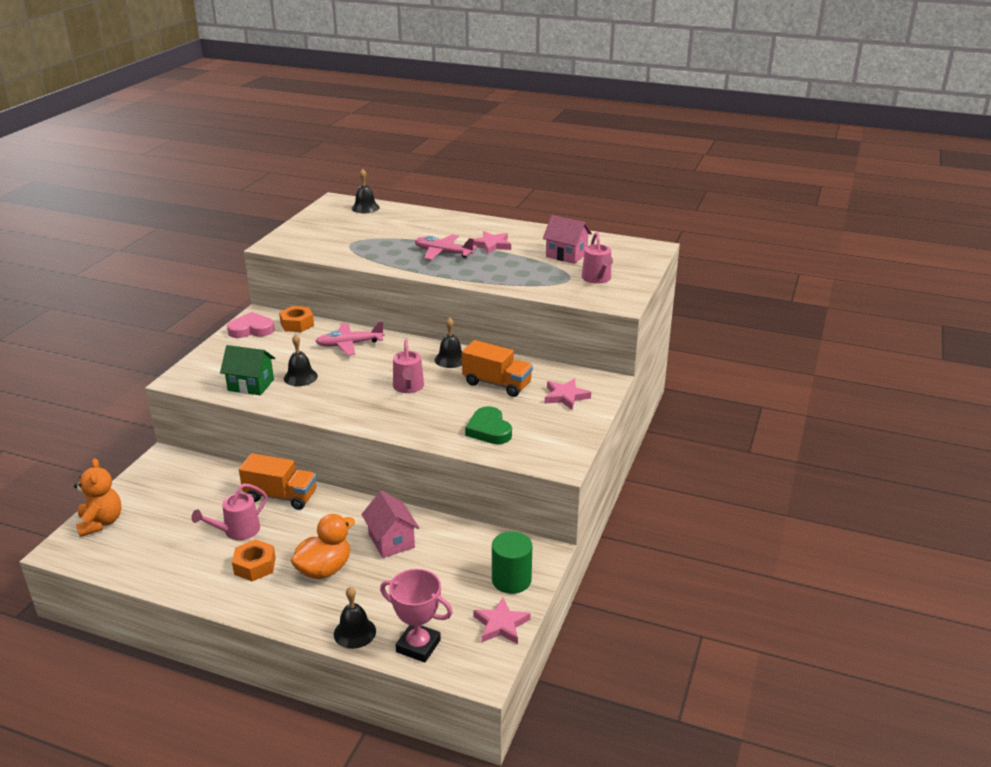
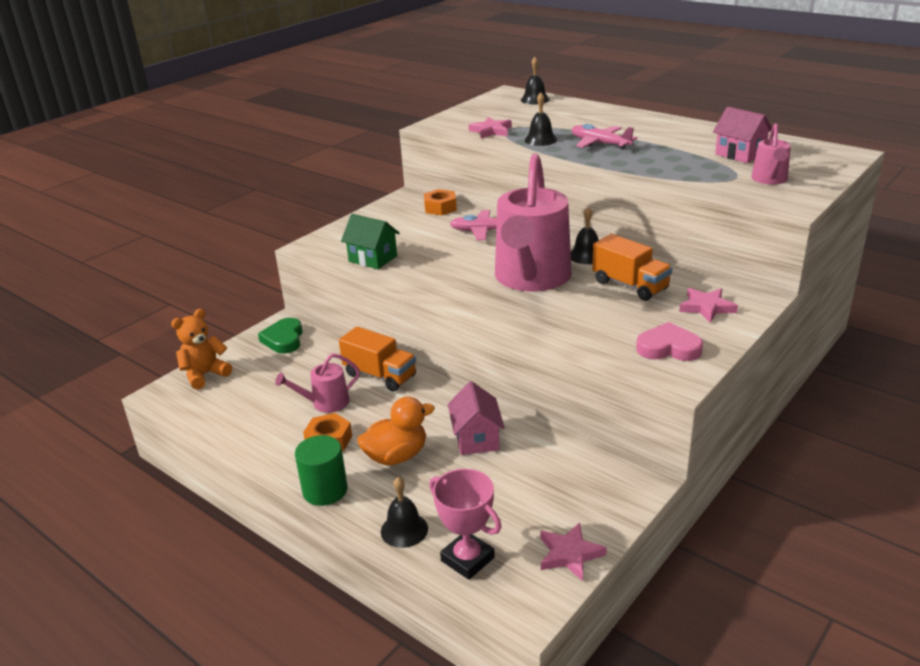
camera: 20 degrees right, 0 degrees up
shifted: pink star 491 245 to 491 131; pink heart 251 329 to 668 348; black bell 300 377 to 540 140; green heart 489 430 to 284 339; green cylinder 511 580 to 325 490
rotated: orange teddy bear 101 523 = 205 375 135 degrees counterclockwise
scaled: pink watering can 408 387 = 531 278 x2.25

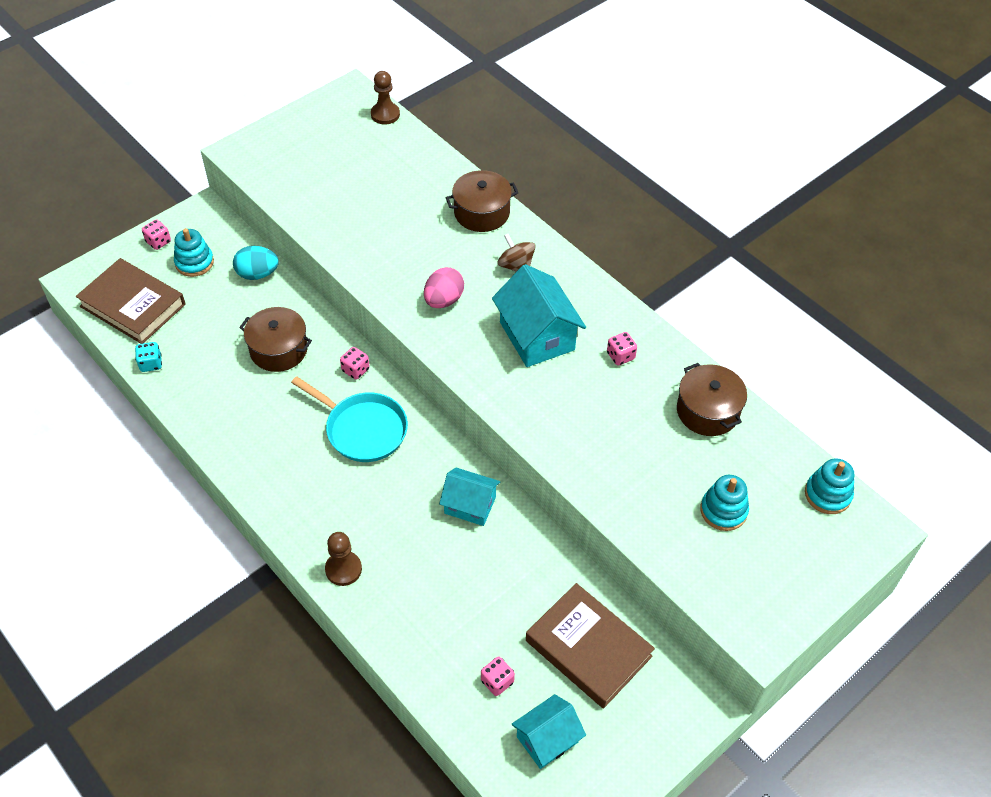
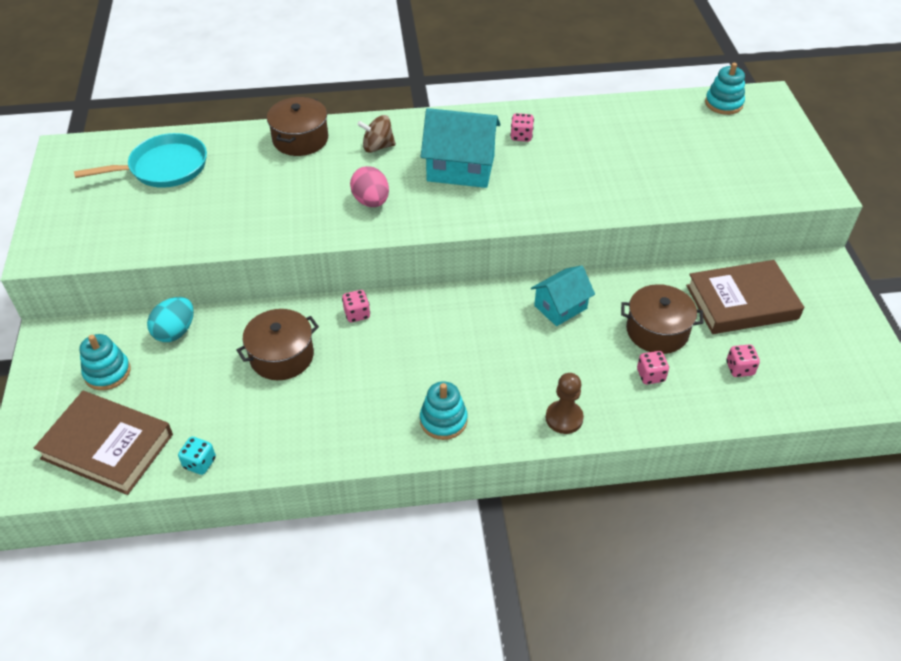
camera: 55 degrees left, 5 degrees down
gone: brown pawn 385 114; turquoise house 547 739
shifted: pink dice 158 242 to 650 375; brown pot 707 411 to 657 331; turquoise pan 362 429 to 164 168; turquoise stacking toy 723 510 to 443 420
rotated: brown book 133 305 = 107 446 45 degrees clockwise

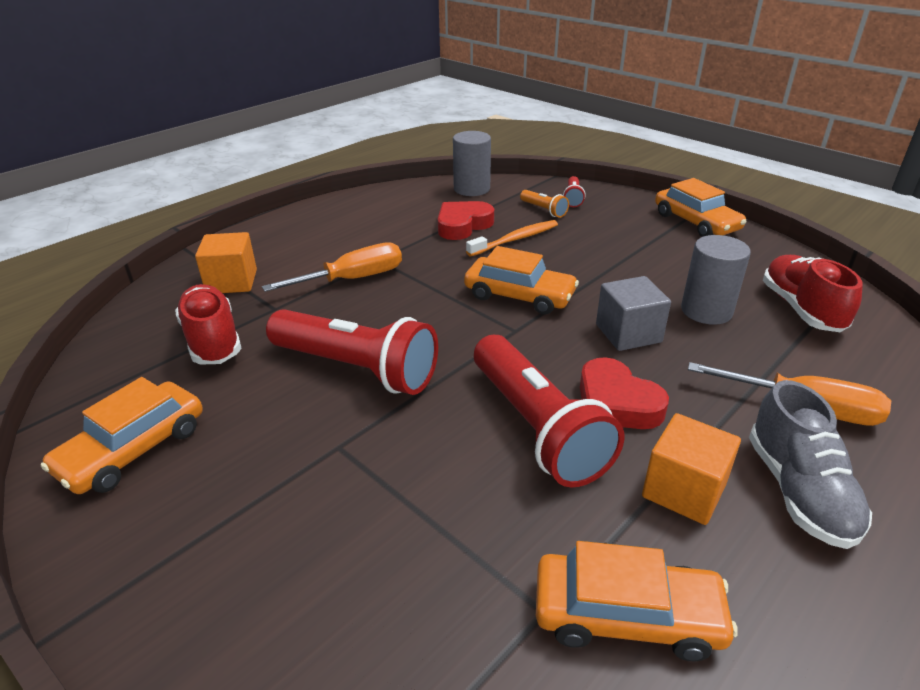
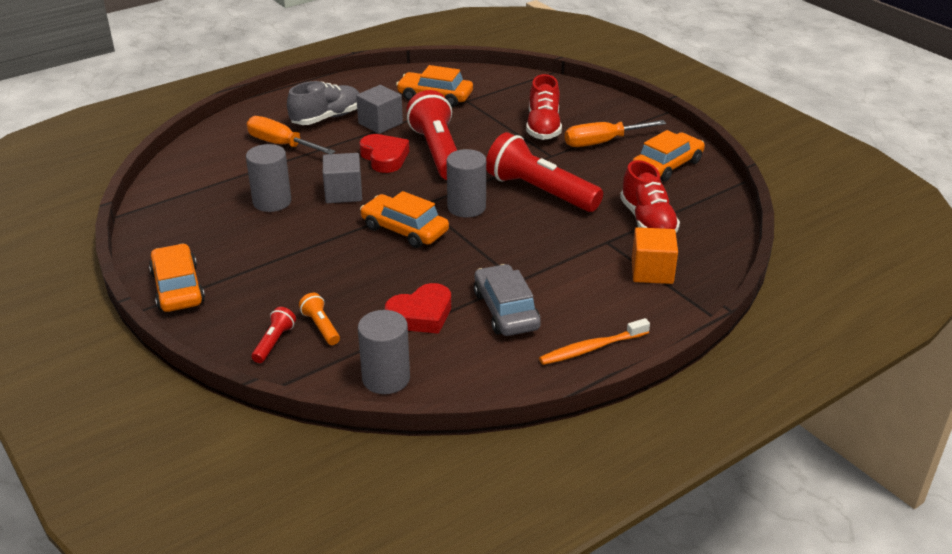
camera: 170 degrees left, 0 degrees up
new: grey cylinder 466 207; grey car 506 310
shifted: orange toothbrush 515 239 to 592 348; orange screwdriver 352 279 to 602 142; red shoe 801 309 to 543 127
repainted: orange cube 684 490 to grey cube 380 123
rotated: grey shoe 798 491 = 326 118 45 degrees clockwise

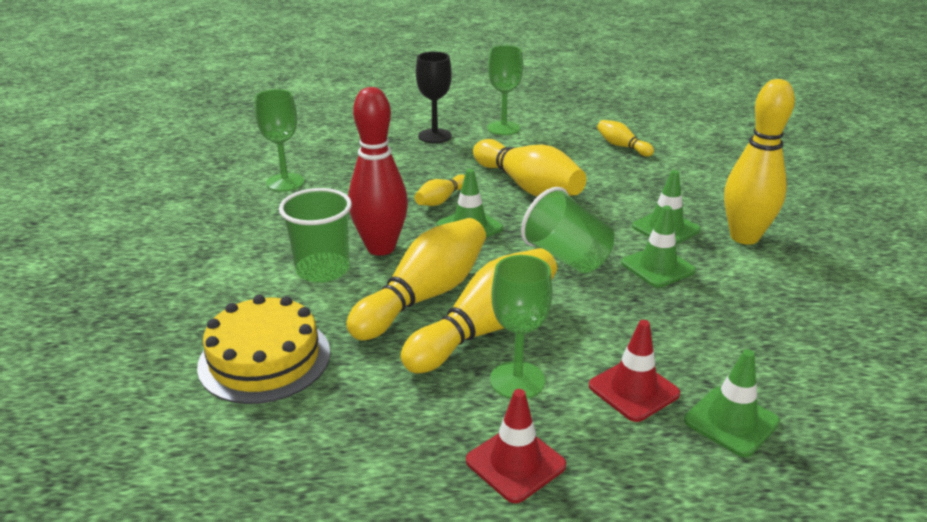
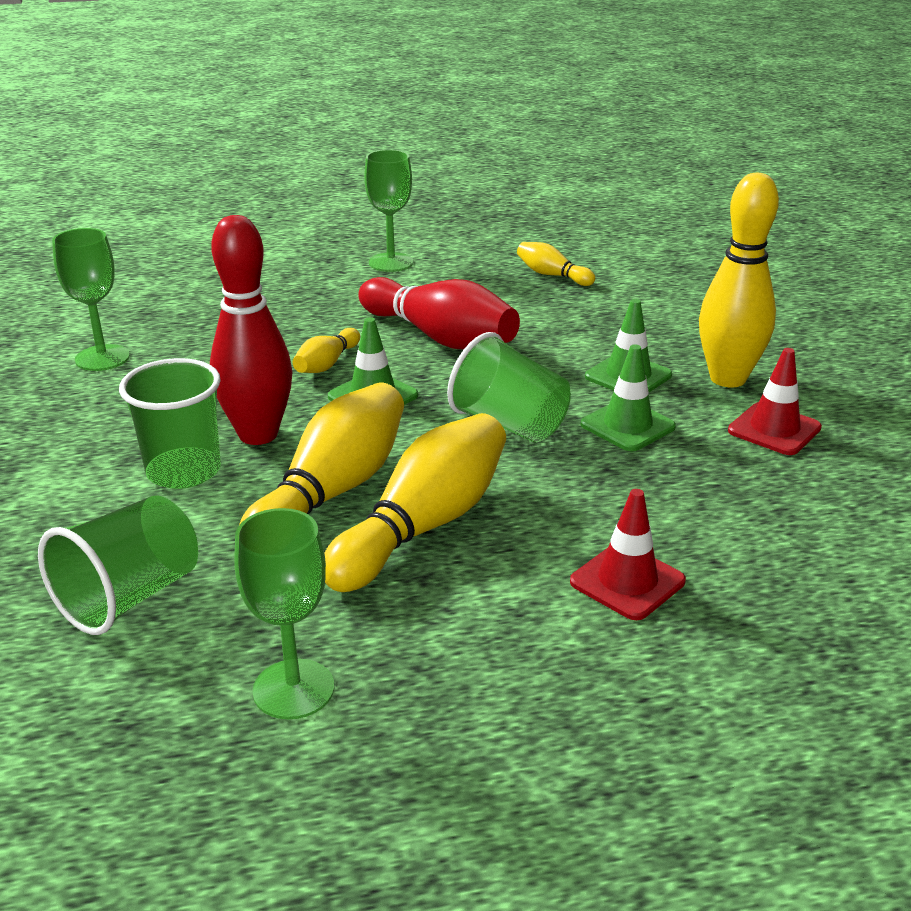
camera: 10 degrees left, 0 degrees up
gone: black goblet 435 136; green traffic cone 731 421
shifted: green goblet 517 380 to 293 689; red traffic cone 515 463 to 774 429
swapped: yellow cake 264 359 to green cup 130 597
repainted: yellow bowling pin 528 186 to red bowling pin 439 337

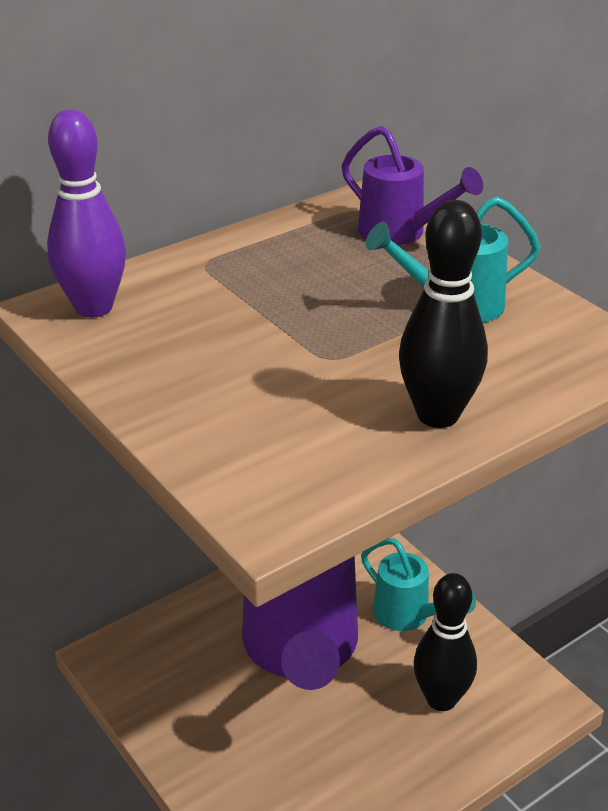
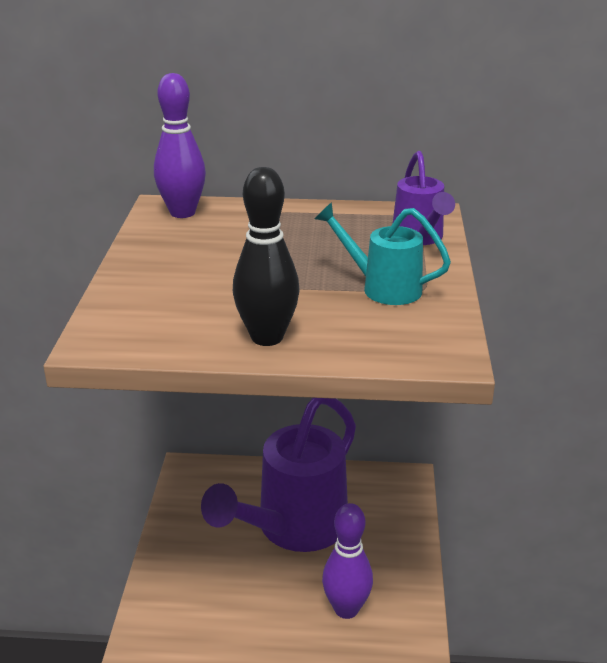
camera: 40 degrees right, 5 degrees down
gone: turquoise watering can 408 615
repainted: black bowling pin 441 699 to purple bowling pin 346 609

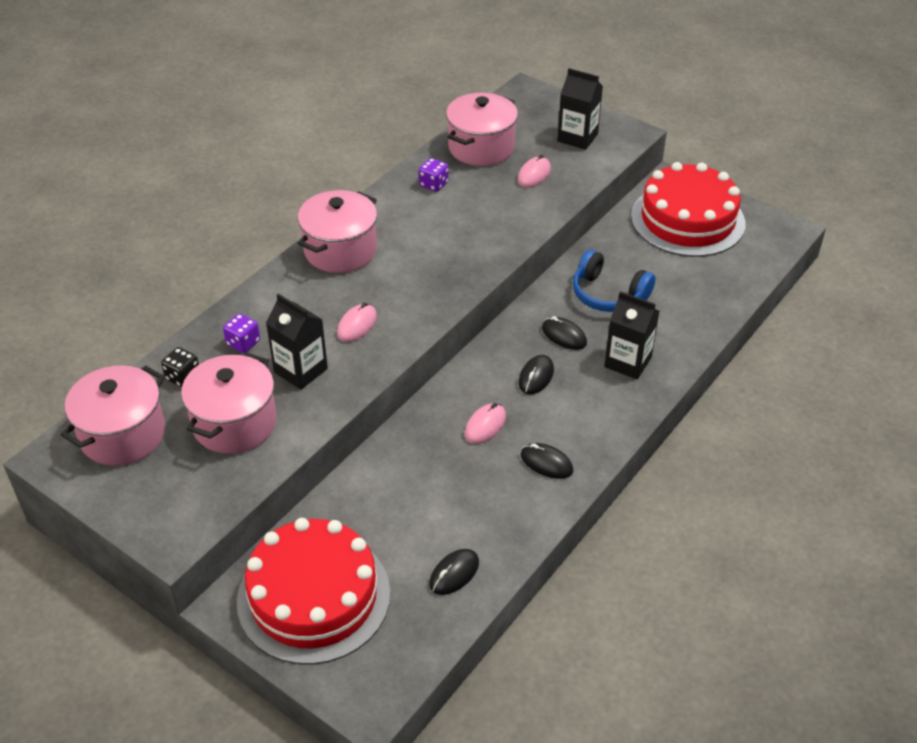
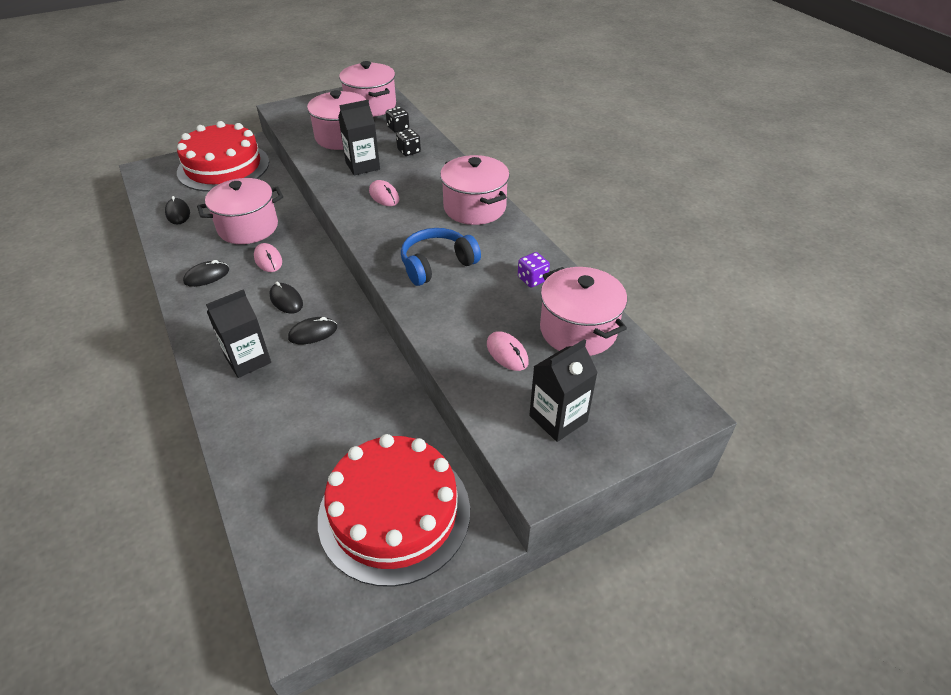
camera: 115 degrees right, 0 degrees up
new: pink pot 248 227
shifted: blue headphones 608 294 to 437 264
repainted: purple dice 243 343 to black dice 409 151

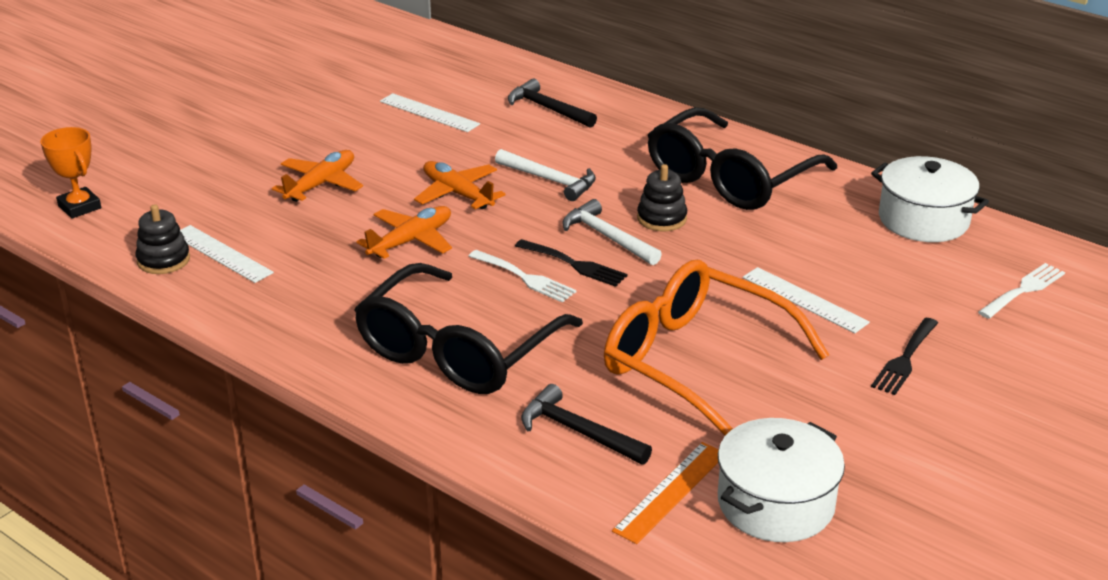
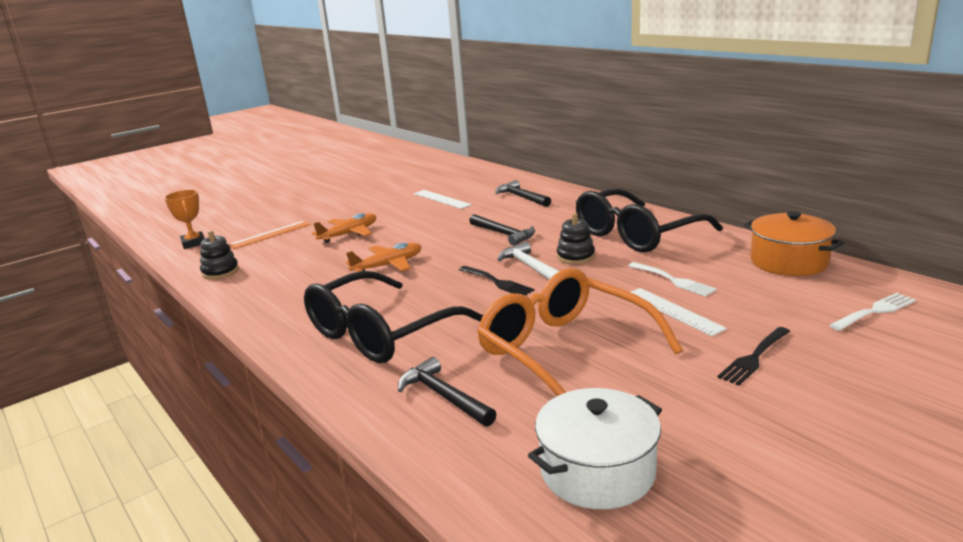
camera: 15 degrees right, 10 degrees down
gone: orange plane 457 193; white ruler 221 253
shifted: white fork 525 278 to 673 280; orange ruler 670 492 to 270 234
repainted: white hammer 550 180 to black hammer 504 234; white pot 923 220 to orange pot 788 262

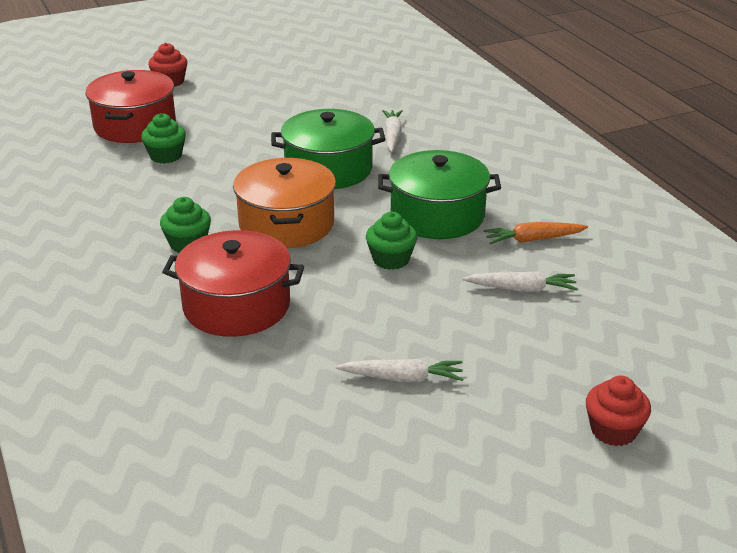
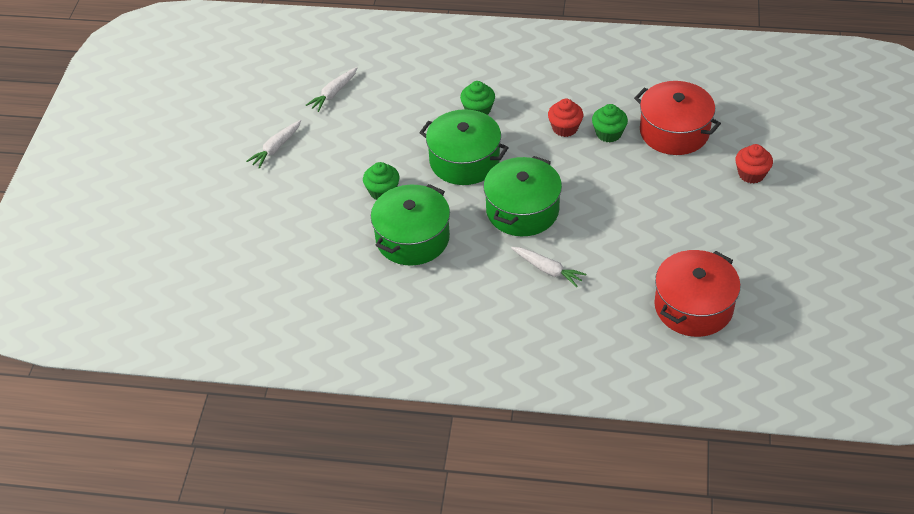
camera: 125 degrees right, 15 degrees up
gone: orange carrot 533 239
shifted: red pot 236 305 to 693 306; white carrot 522 289 to 333 93; red cupcake 613 430 to 565 128
repainted: orange pot 286 224 to green pot 464 161

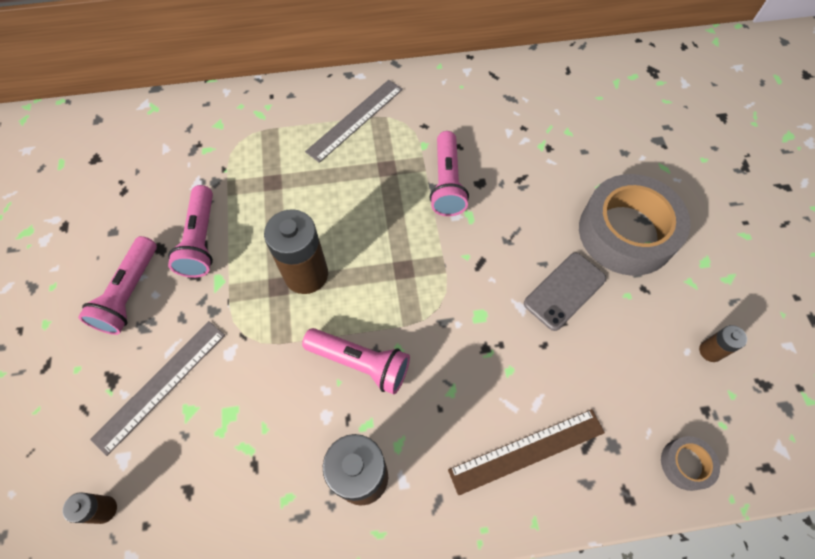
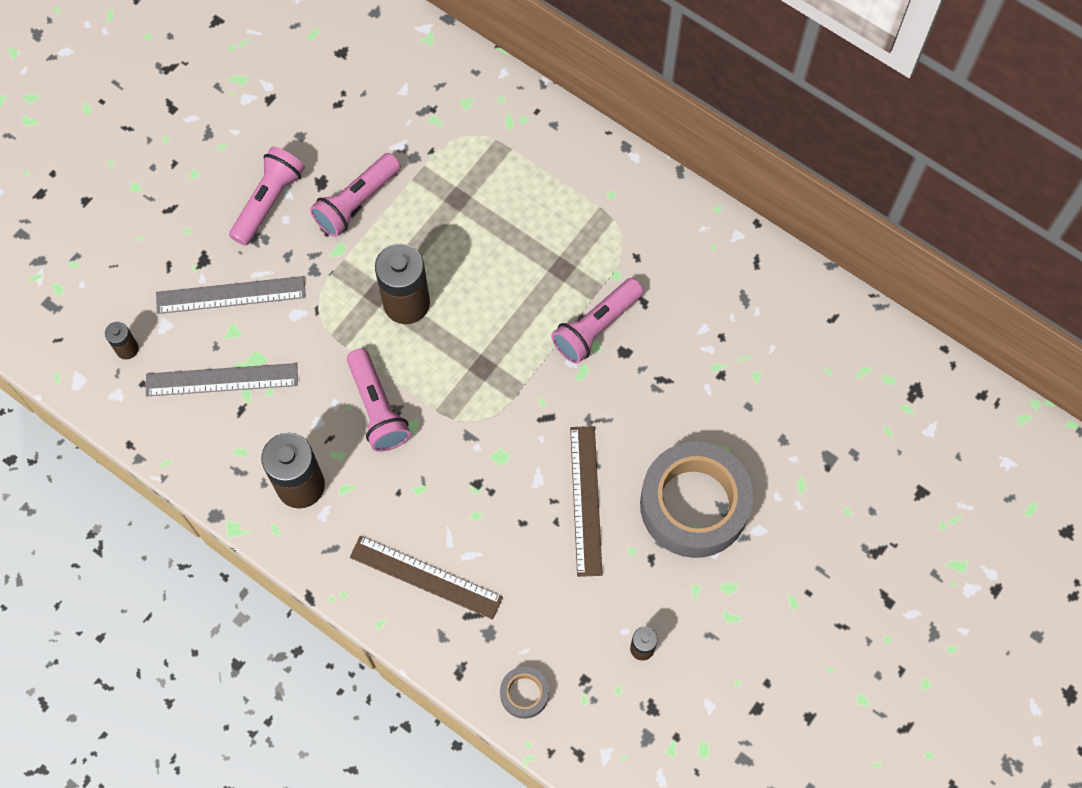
camera: 45 degrees right, 5 degrees up
shifted: grey ruler 355 120 to 222 379
swapped: grey phone 564 291 to brown ruler 586 500
rotated: pink flashlight 129 293 = 268 202 150 degrees clockwise

